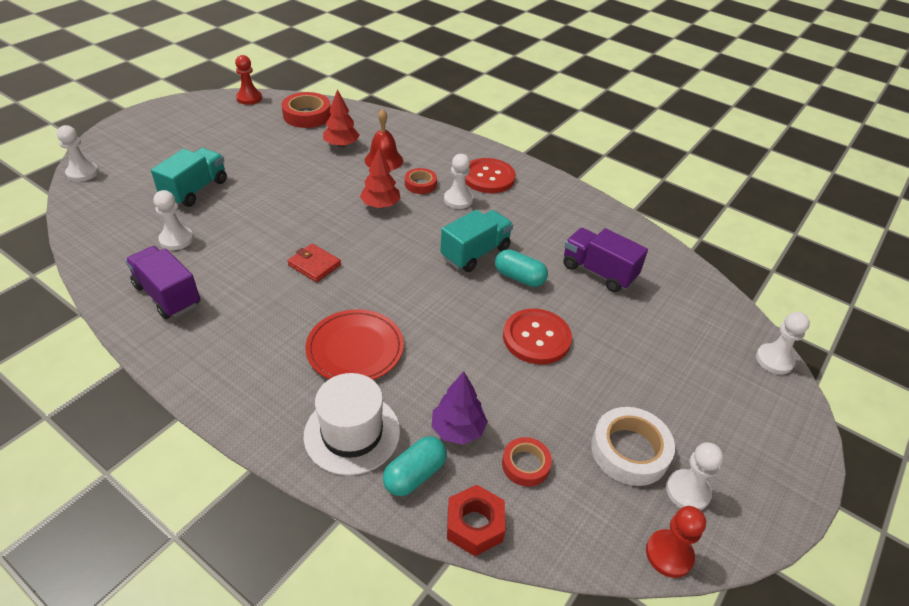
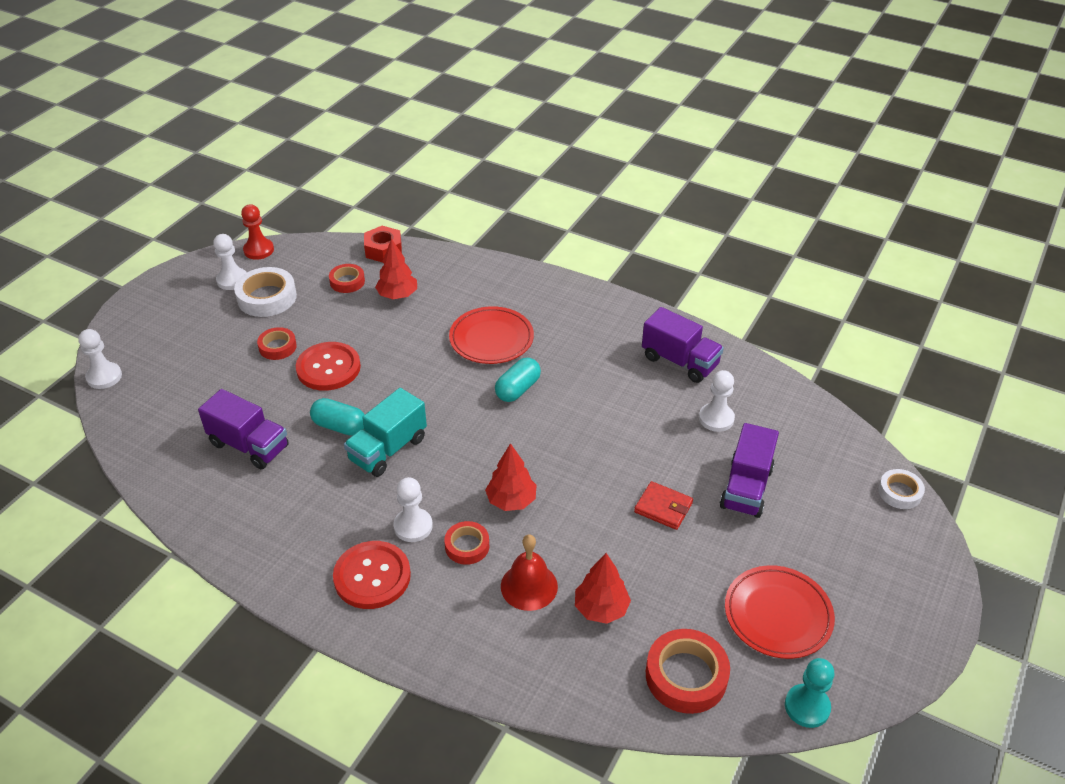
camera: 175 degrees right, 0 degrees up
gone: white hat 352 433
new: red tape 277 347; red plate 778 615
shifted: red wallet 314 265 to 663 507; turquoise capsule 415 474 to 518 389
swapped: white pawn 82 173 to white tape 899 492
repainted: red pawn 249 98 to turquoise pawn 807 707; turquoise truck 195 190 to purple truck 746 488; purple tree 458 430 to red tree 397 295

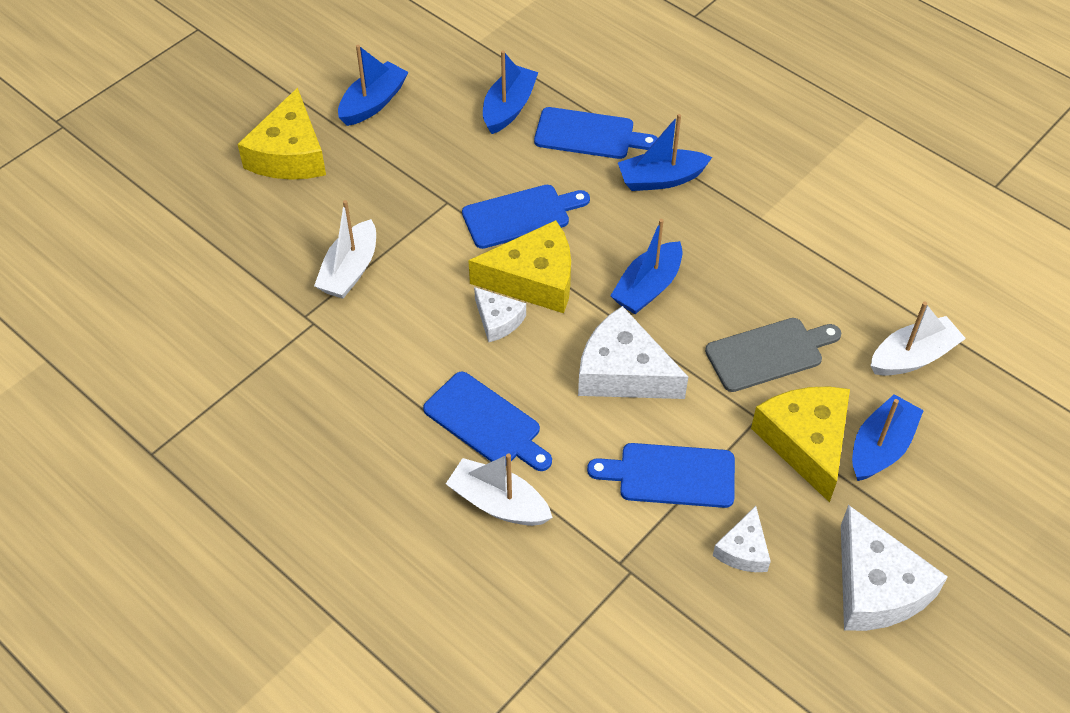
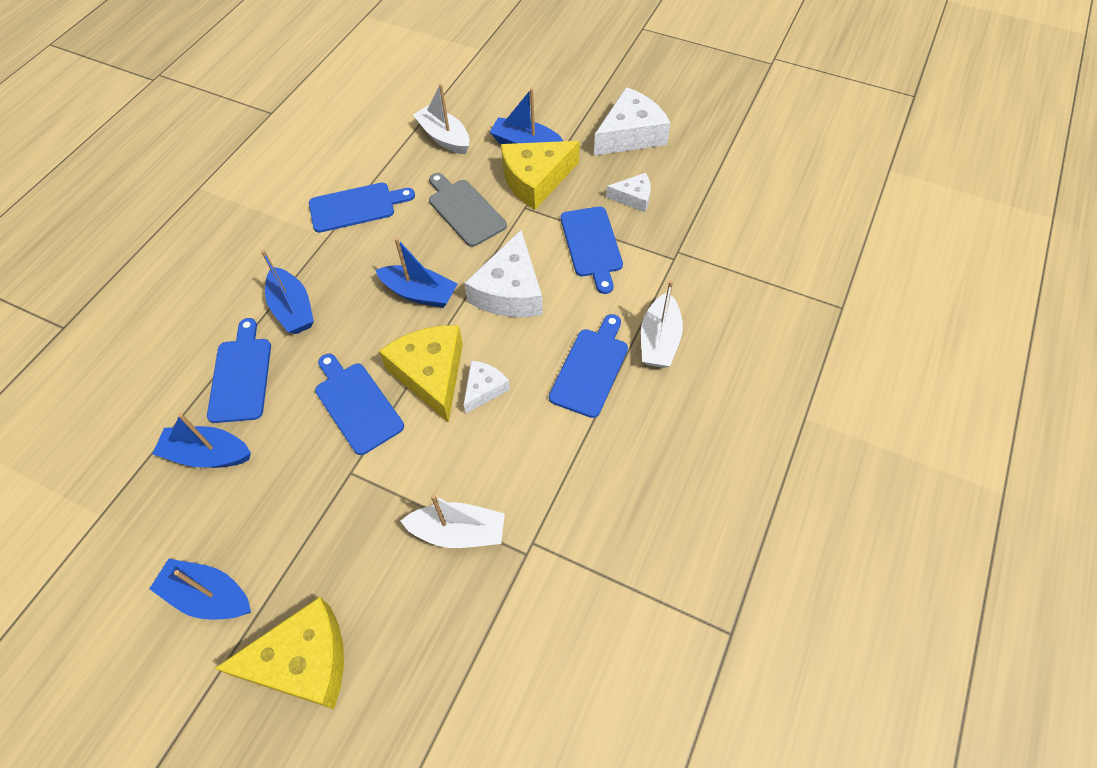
camera: 105 degrees left, 5 degrees up
new: blue cutting board 356 207

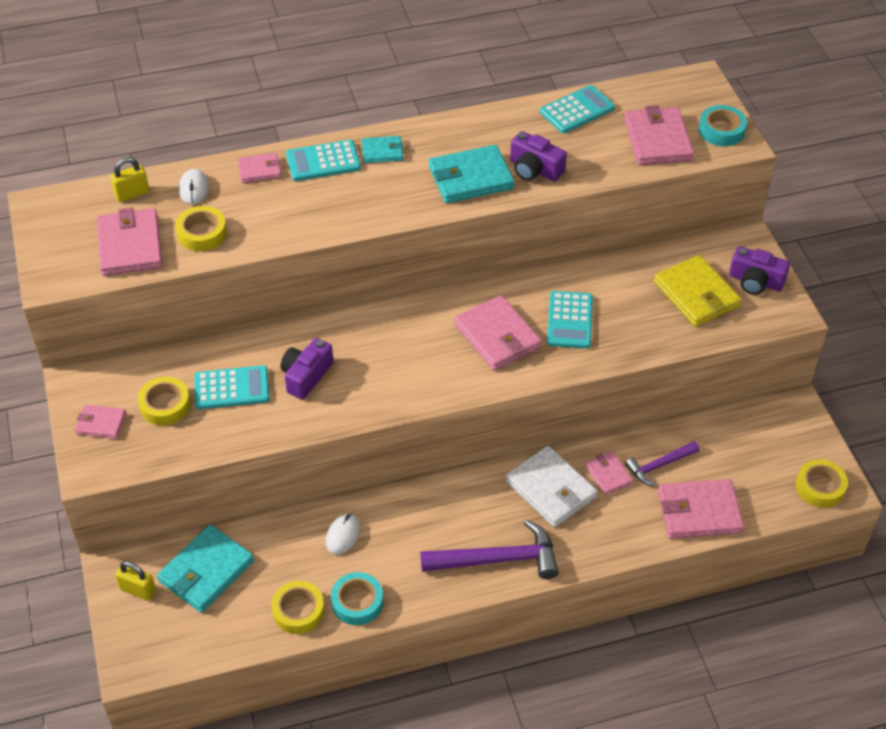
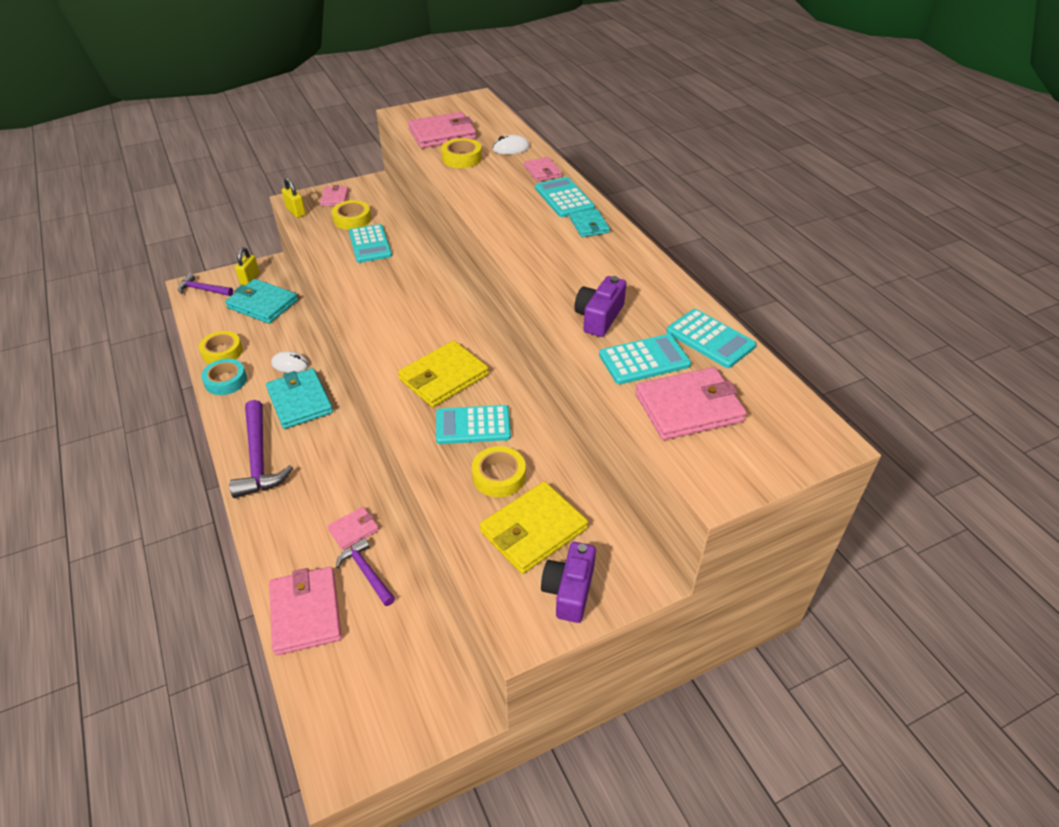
camera: 80 degrees right, 5 degrees down
gone: turquoise tape 721 130; purple camera 306 376; white wallet 551 489
new: purple hammer 203 290; turquoise calculator 644 360
shifted: turquoise wallet 471 178 to 300 401; yellow padlock 132 194 to 296 212; yellow tape 820 487 to 499 476
repainted: pink wallet 497 336 to yellow wallet 443 377

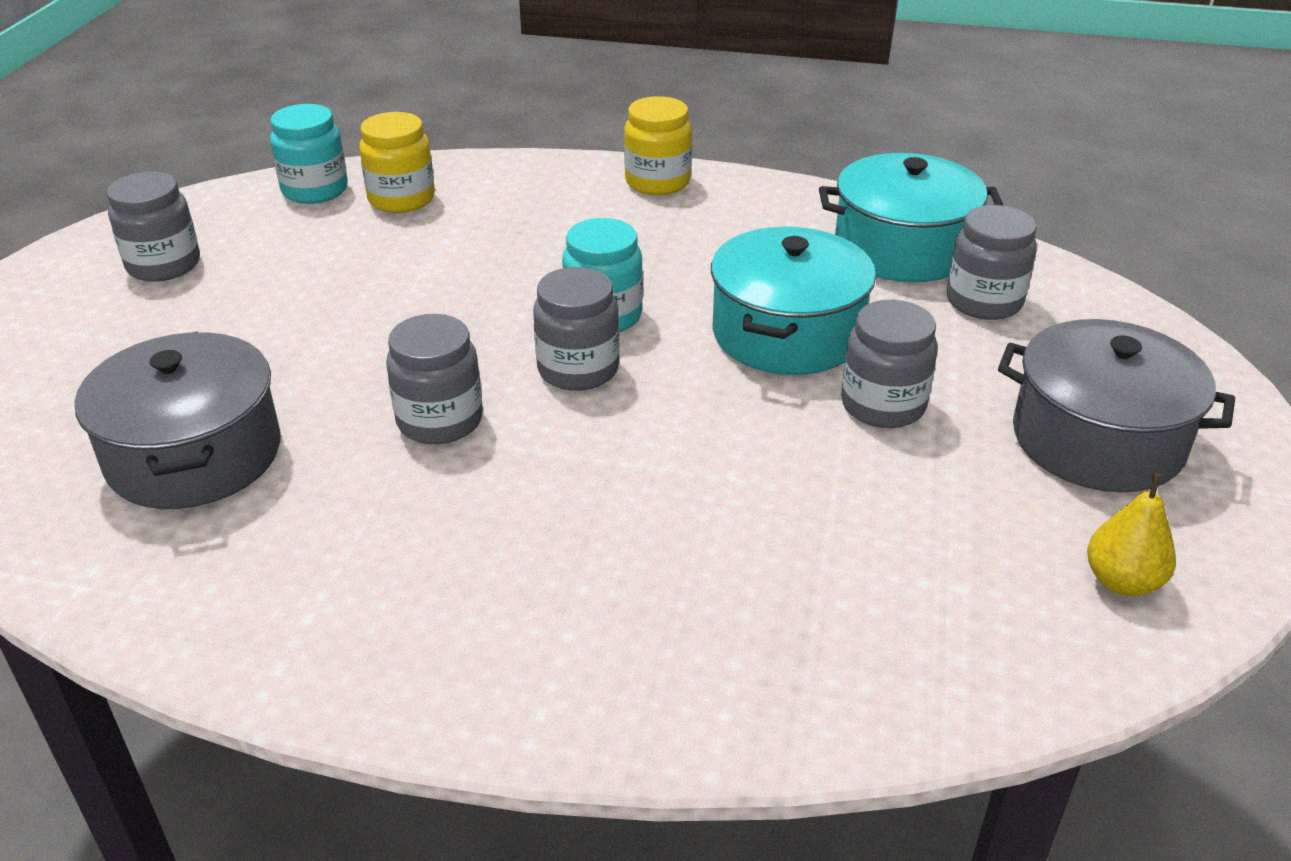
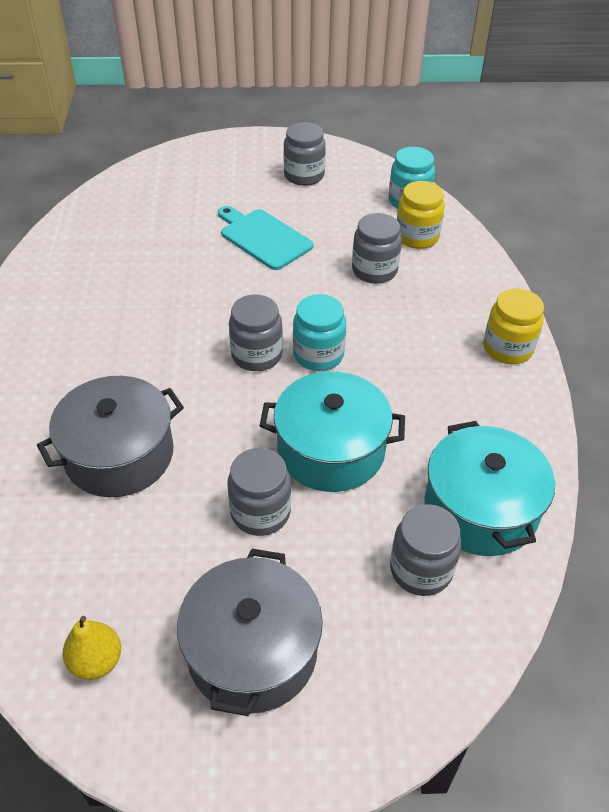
camera: 75 degrees right, 10 degrees up
new: turquoise cutting board 263 238
shifted: grey jar 440 421 to 374 270; grey pot 194 455 to 119 454

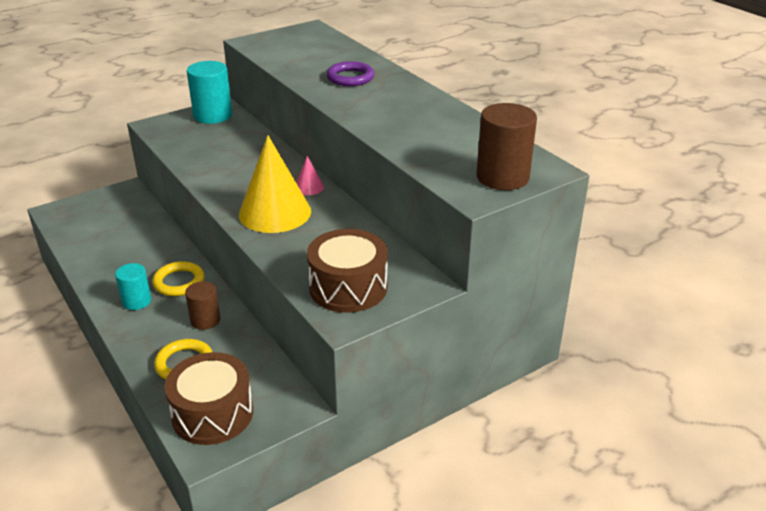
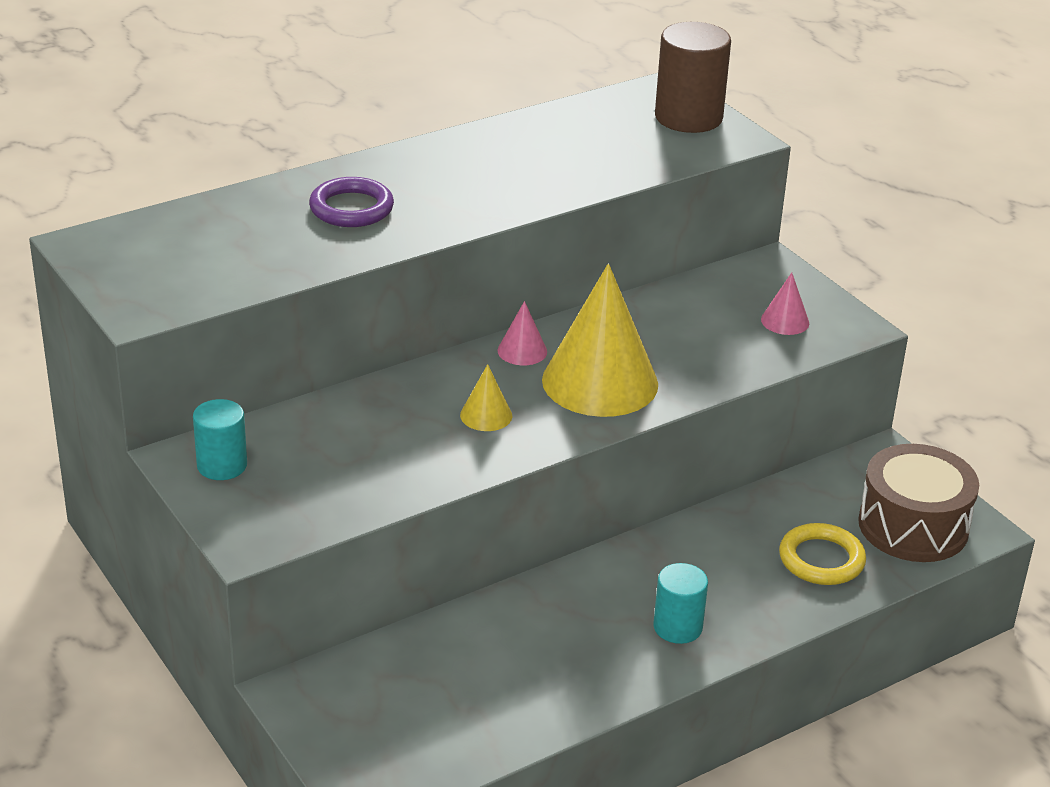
camera: 90 degrees left, 0 degrees up
gone: yellow ring 179 282; brown cylinder 205 320
new: yellow cone 486 415
swapped: brown drum 348 287 to pink cone 785 321
scaled: turquoise cylinder 213 115 = 222 465 x0.61

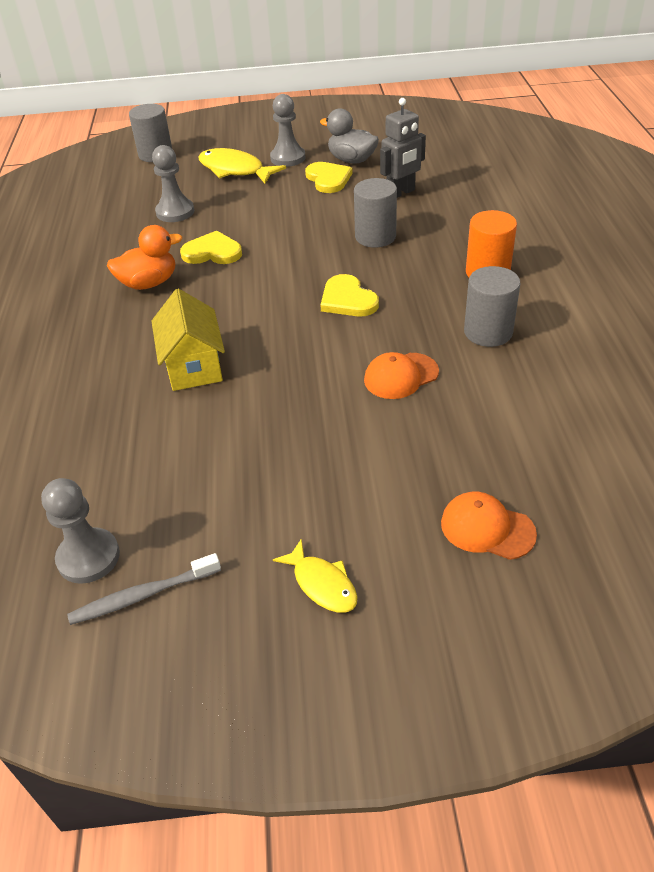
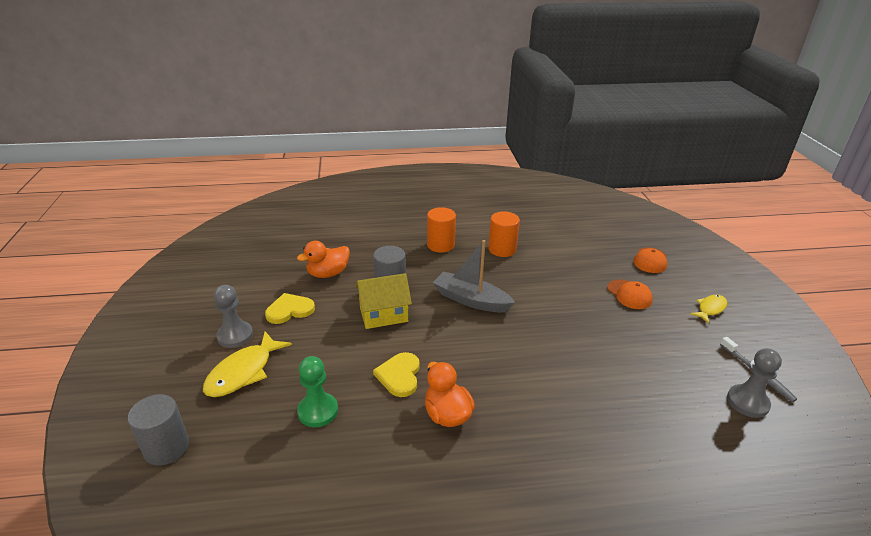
camera: 95 degrees left, 10 degrees down
gone: grey duck 351 160
shifted: yellow house 193 366 to 383 315; orange cap 400 376 to 629 294
swapped: grey robot 401 193 to orange duck 328 273; yellow heart 347 299 to grey boat 471 300
repainted: grey pawn 175 212 to green pawn 318 411; grey cylinder 488 332 to orange cylinder 502 249

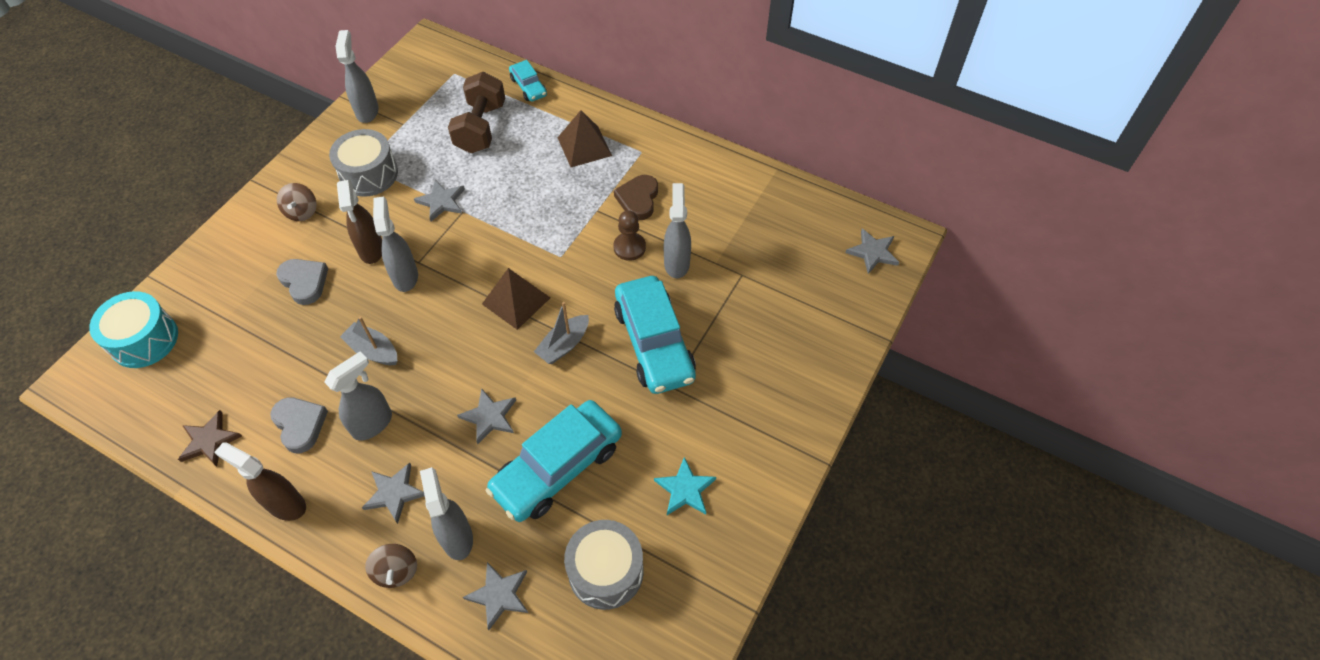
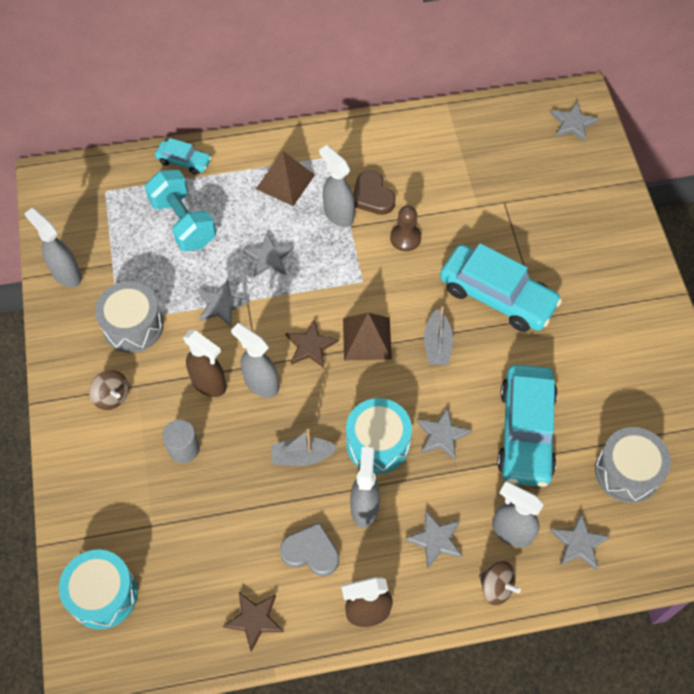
camera: 40 degrees left, 5 degrees up
gone: turquoise star 685 489
new: grey star 268 257; brown star 310 346; turquoise drum 377 443
shifted: grey spray bottle 676 263 to 338 214
swapped: grey heart 304 282 to grey cylinder 184 448
repainted: brown dumbbell 481 128 to turquoise dumbbell 183 222

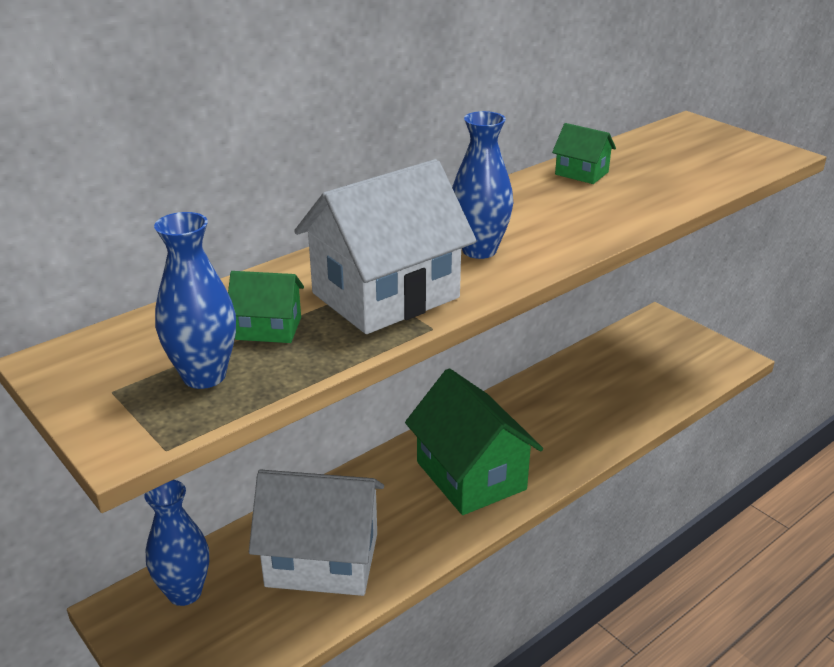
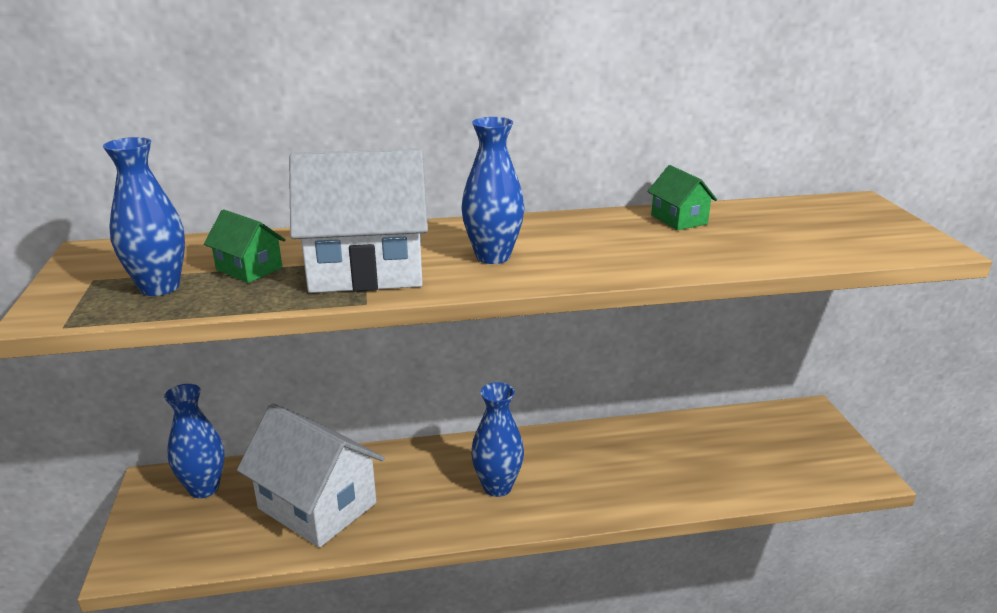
camera: 30 degrees right, 5 degrees down
swapped: green house 471 475 to blue vase 497 487

